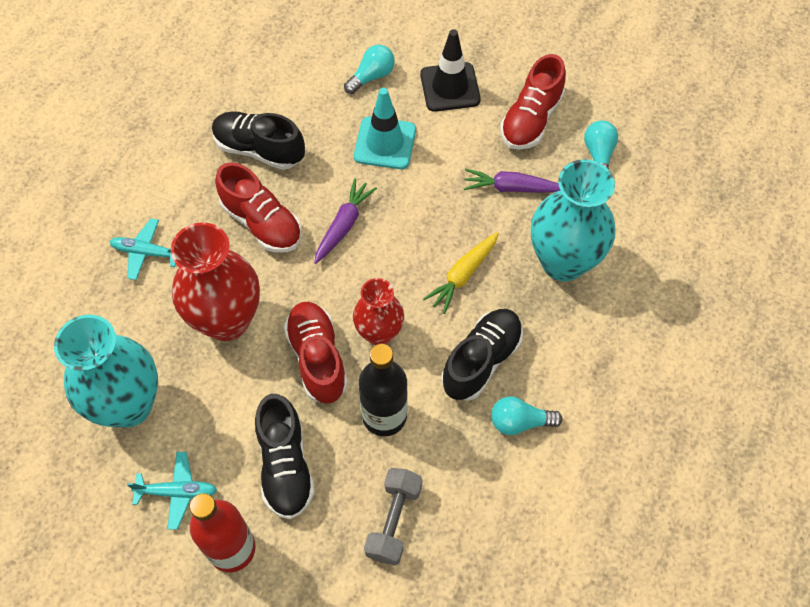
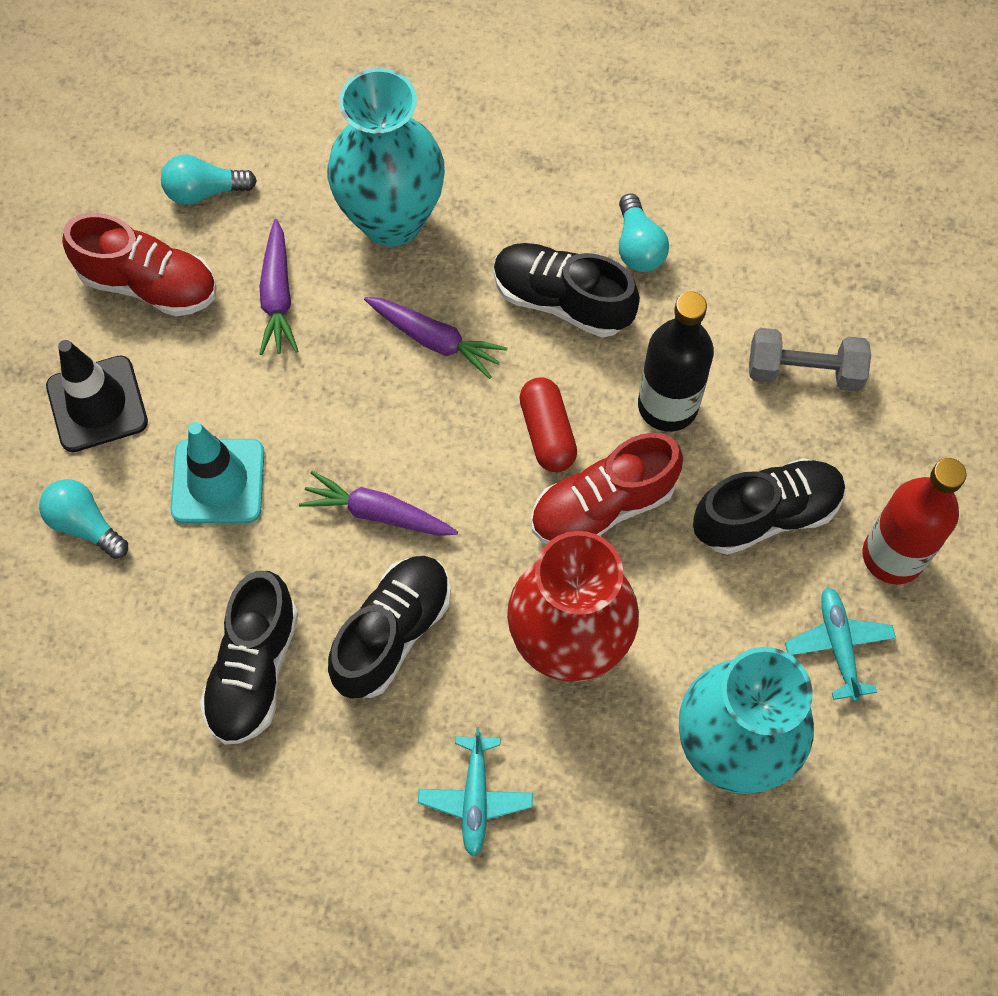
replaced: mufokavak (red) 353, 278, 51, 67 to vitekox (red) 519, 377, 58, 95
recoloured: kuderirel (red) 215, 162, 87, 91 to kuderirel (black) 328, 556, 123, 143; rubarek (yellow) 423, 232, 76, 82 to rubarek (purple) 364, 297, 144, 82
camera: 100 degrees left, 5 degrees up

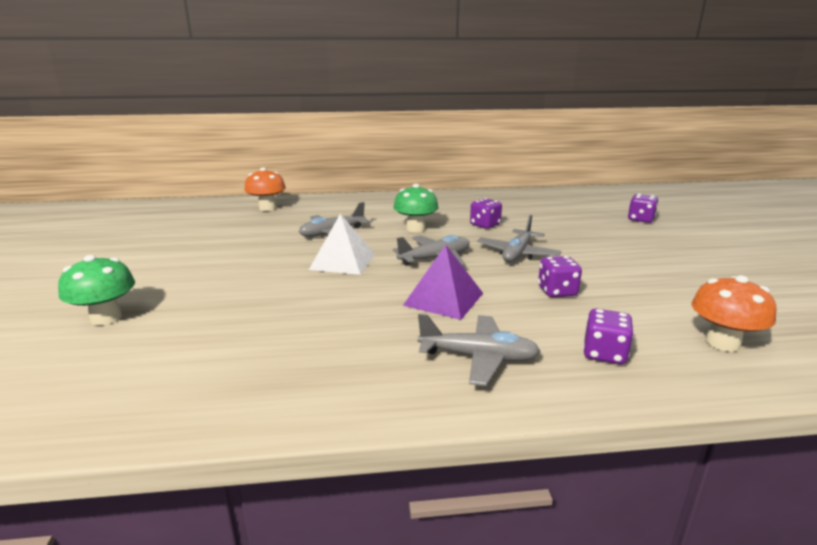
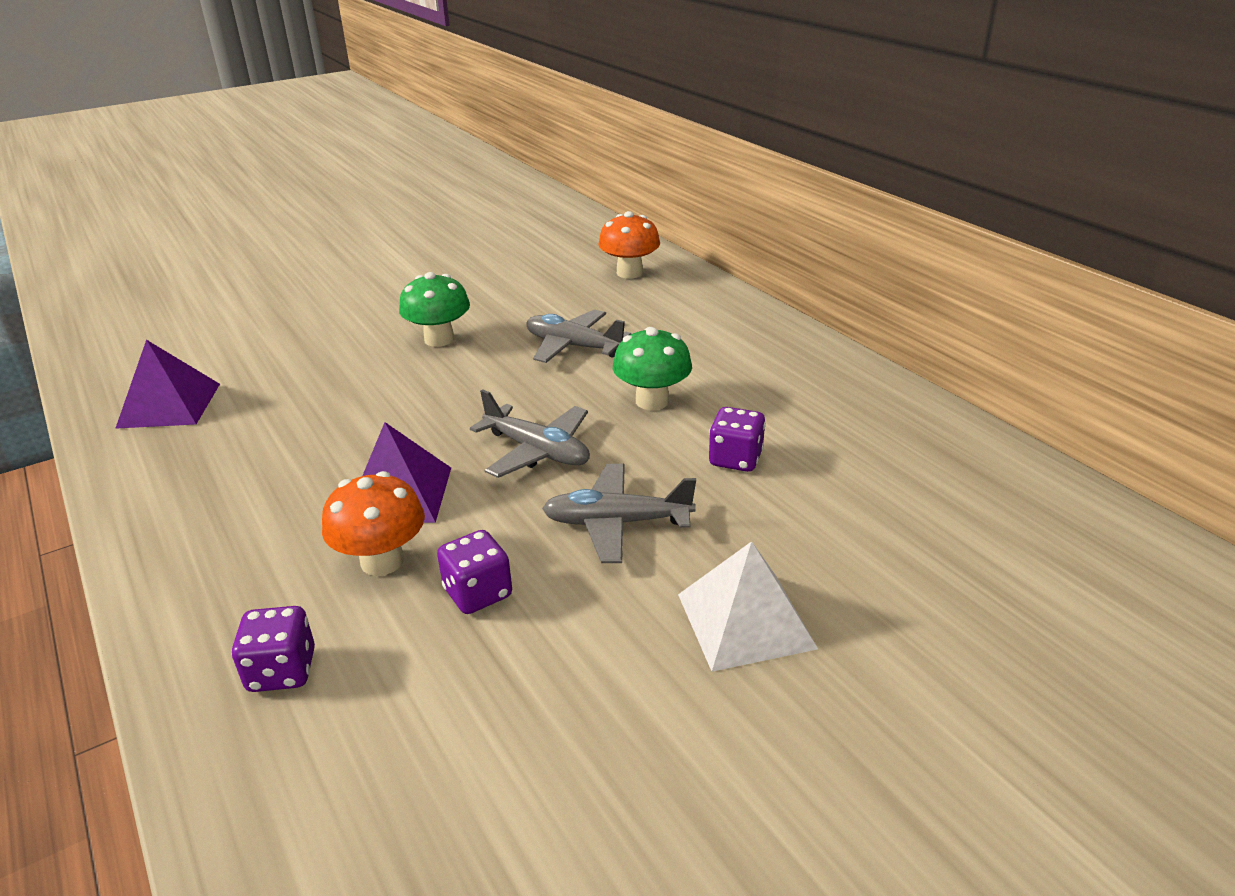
removed: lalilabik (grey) 418, 314, 122, 72; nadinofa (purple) 628, 194, 30, 29
added: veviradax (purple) 115, 340, 105, 89
moved: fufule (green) 58, 255, 77, 70 to 399, 272, 71, 75; veviradax (white) 309, 214, 66, 61 to 678, 541, 140, 131; fufule (orange) 691, 275, 86, 77 to 322, 471, 103, 105
camera: 65 degrees right, 10 degrees up

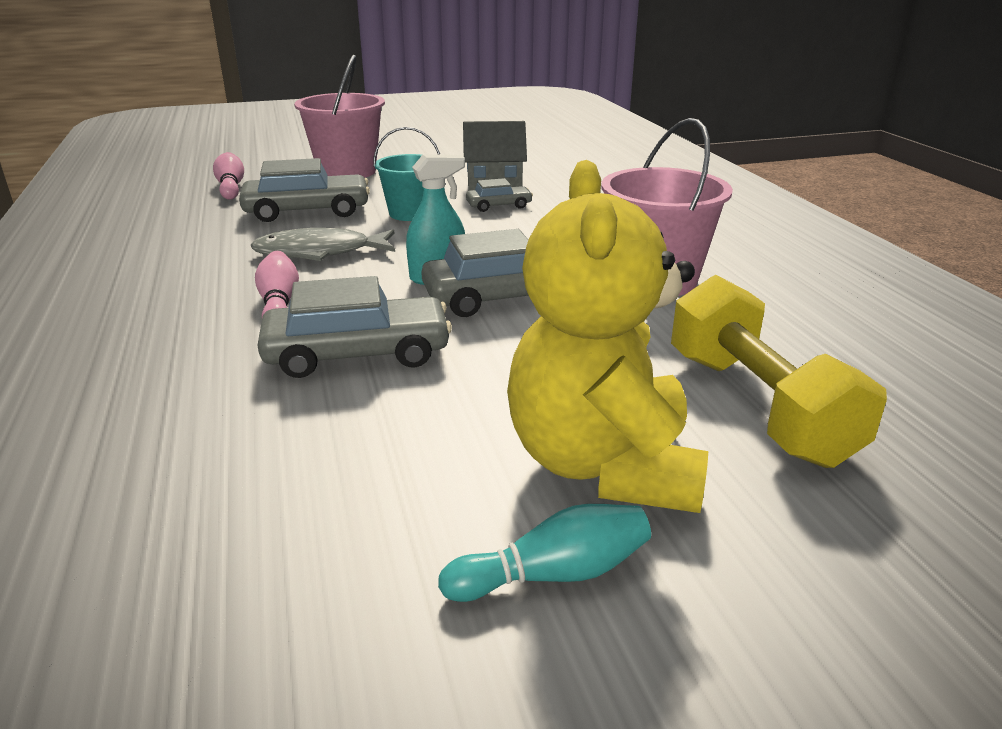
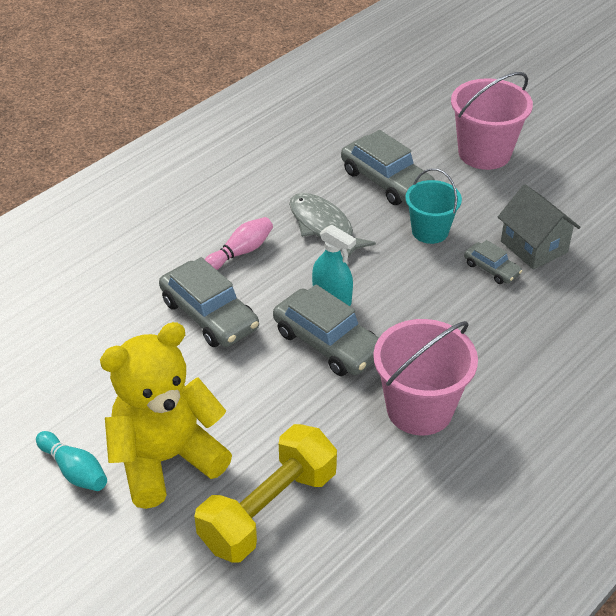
removed: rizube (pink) 213, 152, 31, 48
camera: 60 degrees right, 15 degrees up

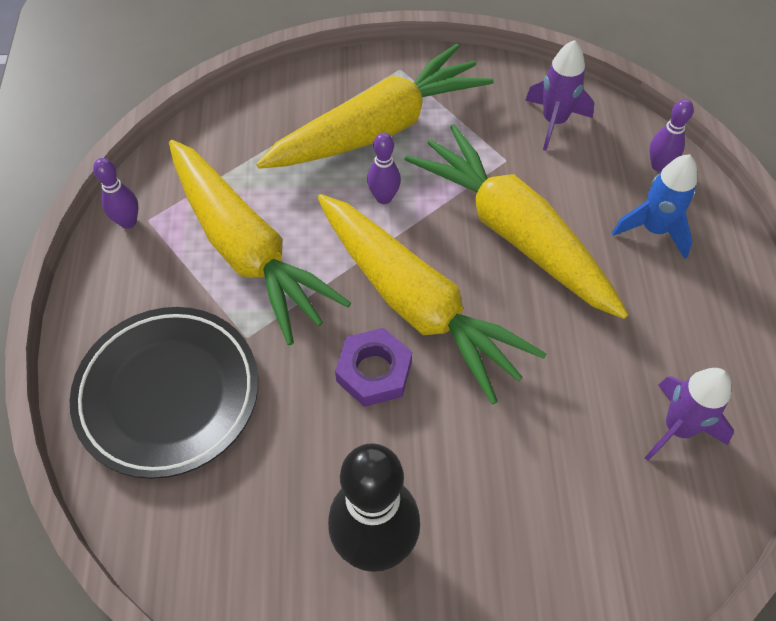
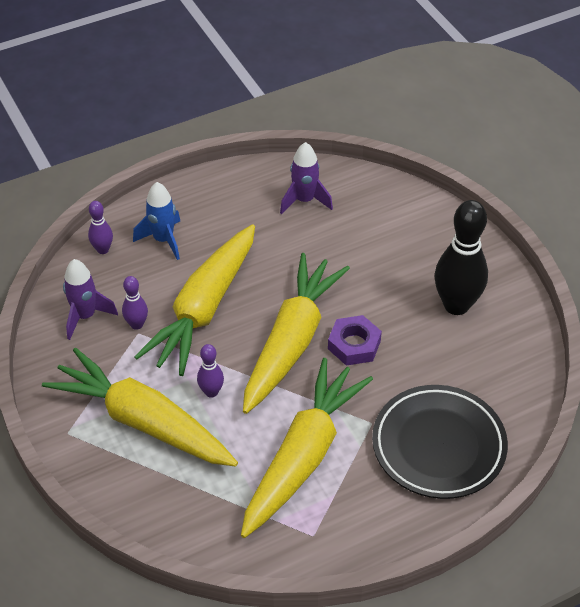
moved: rizube (purple) 93, 158, 46, 71 to 122, 276, 26, 54
camera: 115 degrees left, 10 degrees down

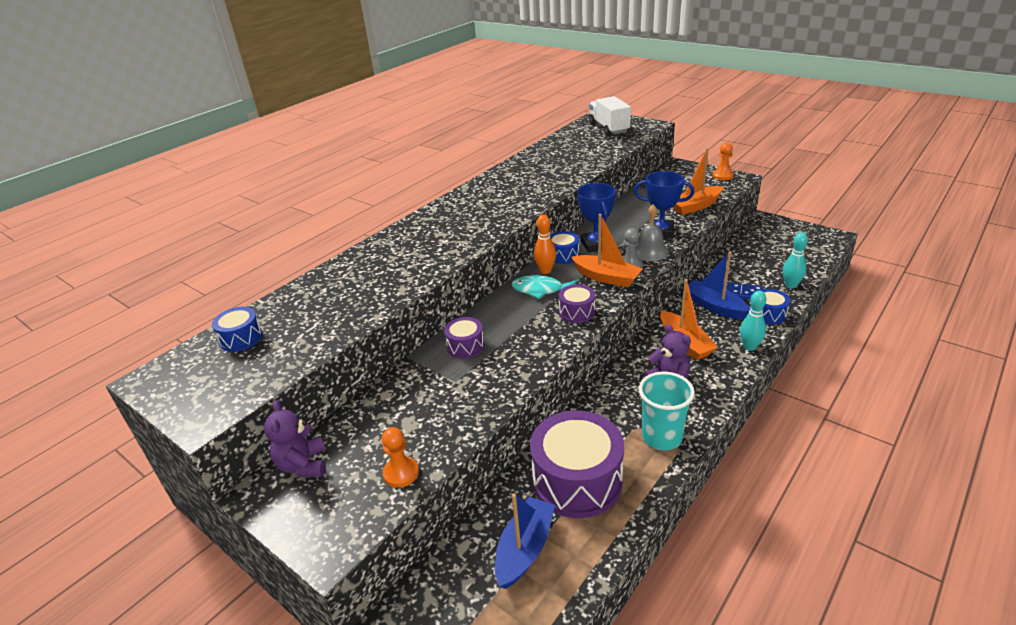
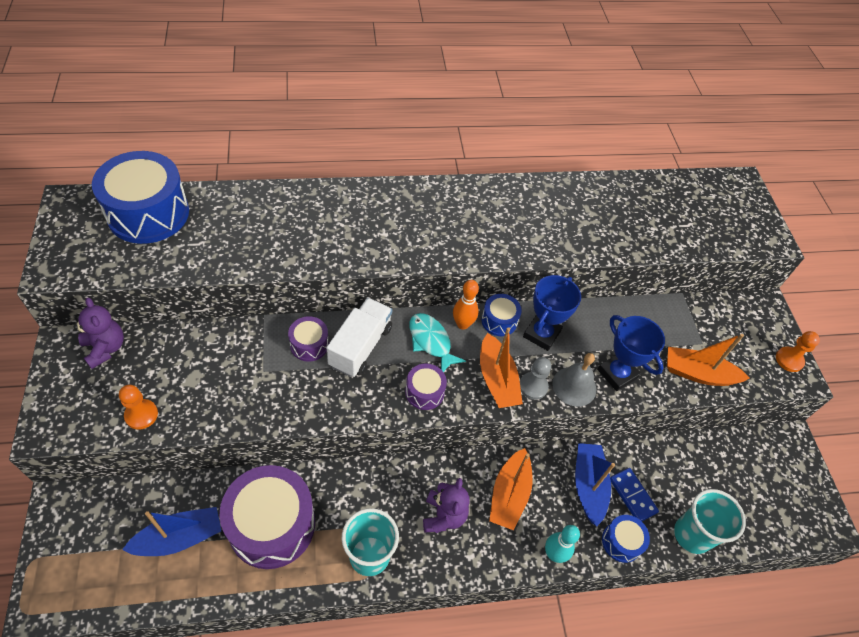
moved: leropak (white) 589, 96, 42, 40 to 327, 298, 65, 79
replaced: rizube (turquoise) 783, 232, 25, 57 to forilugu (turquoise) 674, 489, 72, 65
turned: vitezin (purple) 264, 400, 62, 77 = 74, 298, 50, 71 120 degrees clockwise
resized: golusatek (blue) 212, 307, 51, 45 = 92, 151, 97, 93 x2.07
camera: 35 degrees right, 20 degrees up

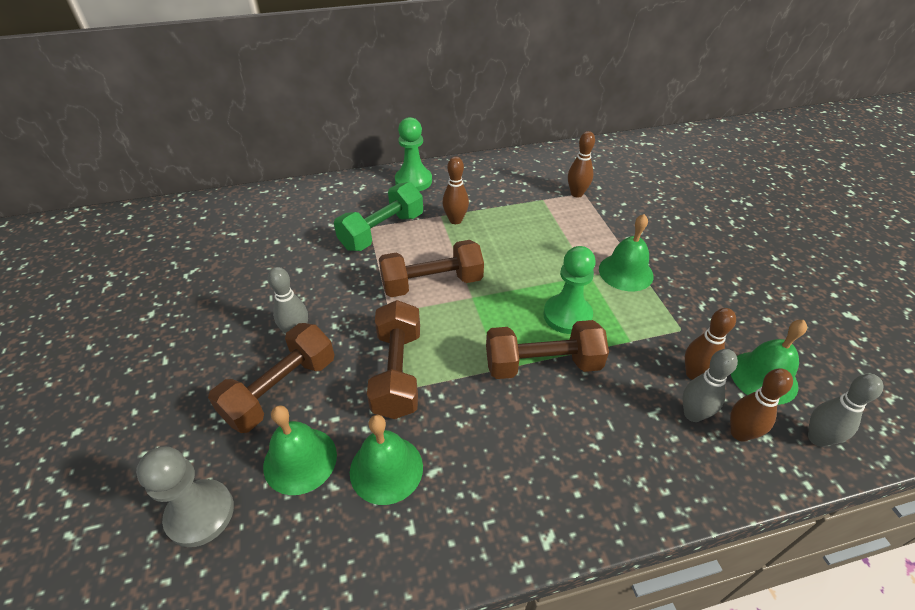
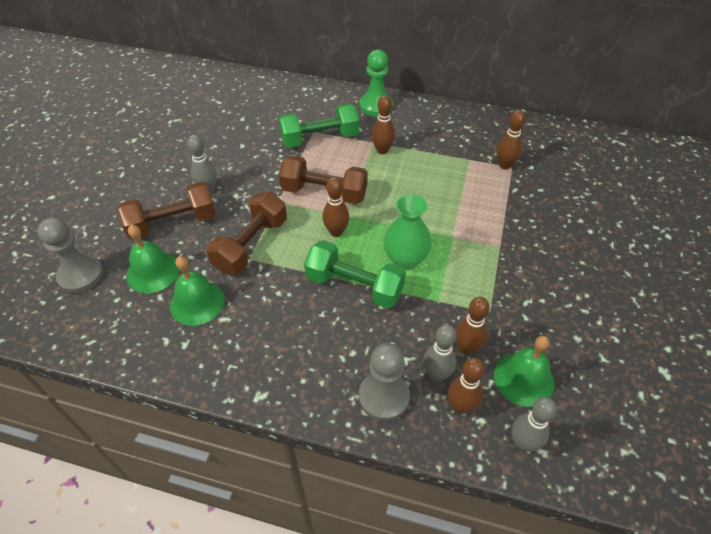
removed: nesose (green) 599, 214, 55, 77
added: rizube (brown) 322, 177, 27, 60; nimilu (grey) 359, 343, 51, 78
replaced: nimilu (green) 543, 246, 53, 88 to mufokavak (green) 383, 194, 49, 76
recoloured: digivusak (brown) 486, 320, 123, 59 to digivusak (green) 304, 240, 102, 69
camera: 30 degrees right, 5 degrees up

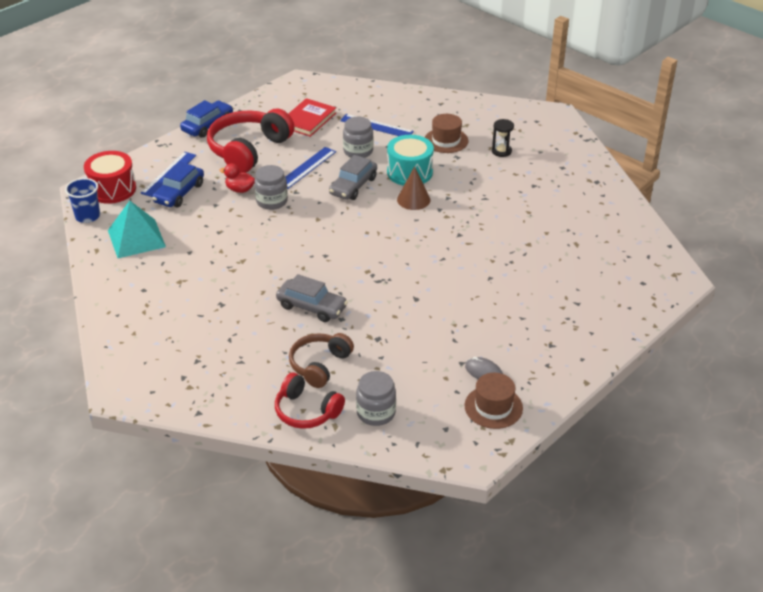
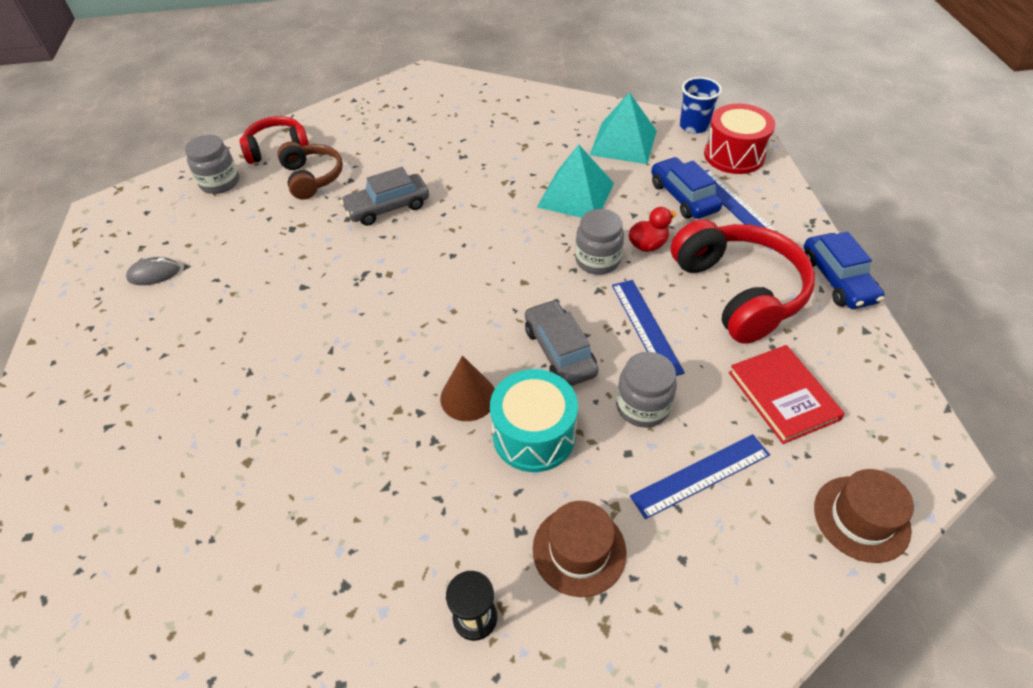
added: veviradax (turquoise) 537, 144, 77, 74
moved: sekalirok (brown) 465, 373, 58, 56 to 814, 469, 100, 94
camera: 130 degrees right, 10 degrees up

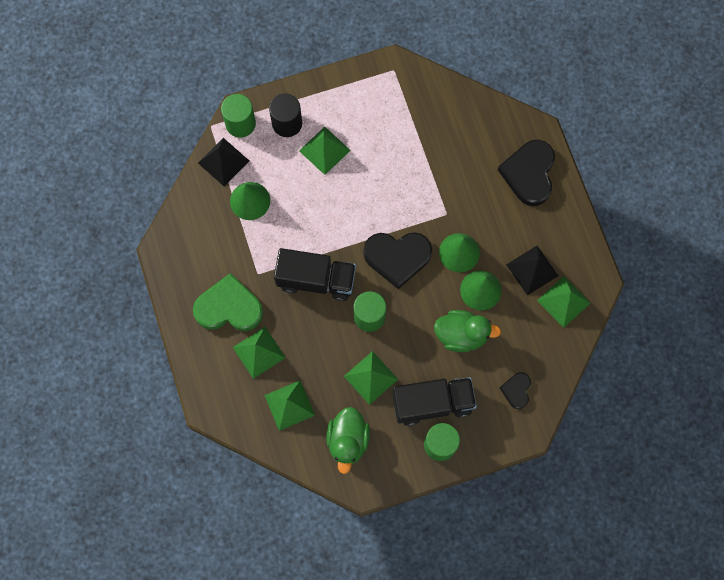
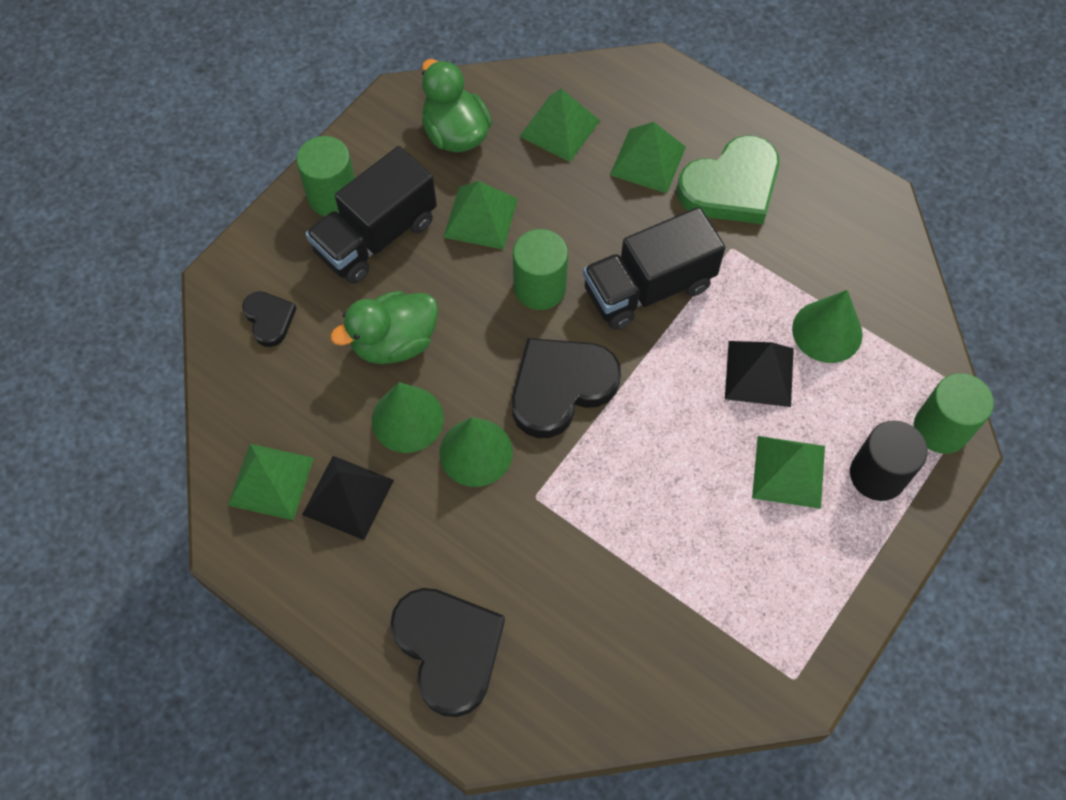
moved: veviradax (black) 198, 138, 51, 48 to 725, 341, 69, 66
camera: 145 degrees right, 10 degrees down

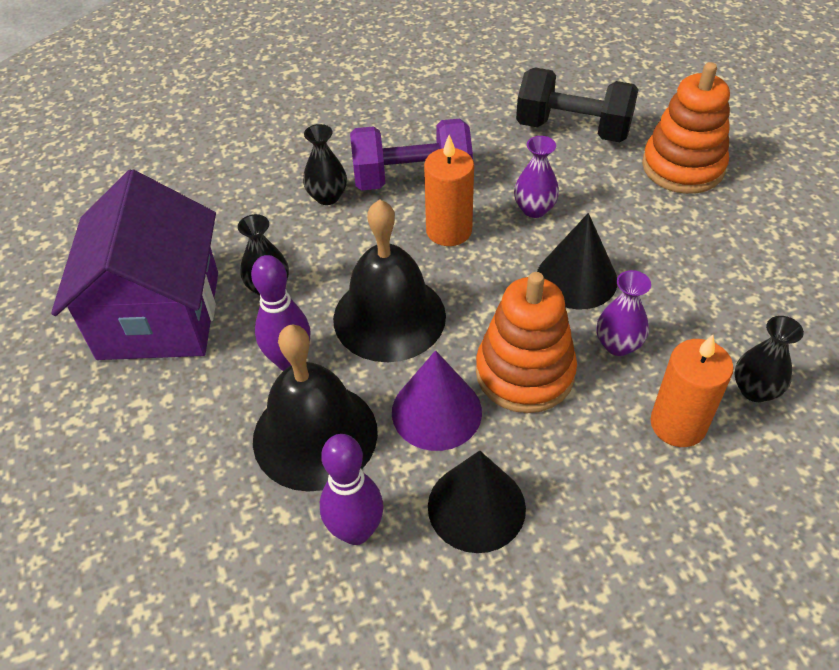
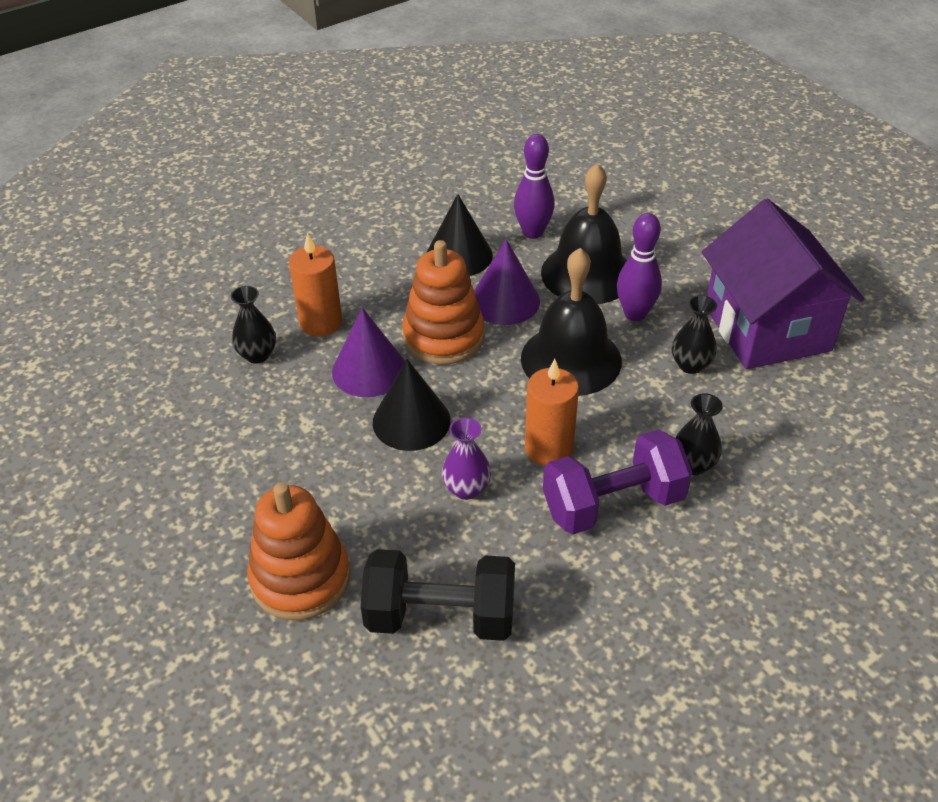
replaced: mufokavak (purple) 596, 270, 55, 86 to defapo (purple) 332, 308, 73, 89
camera: 165 degrees right, 5 degrees down

